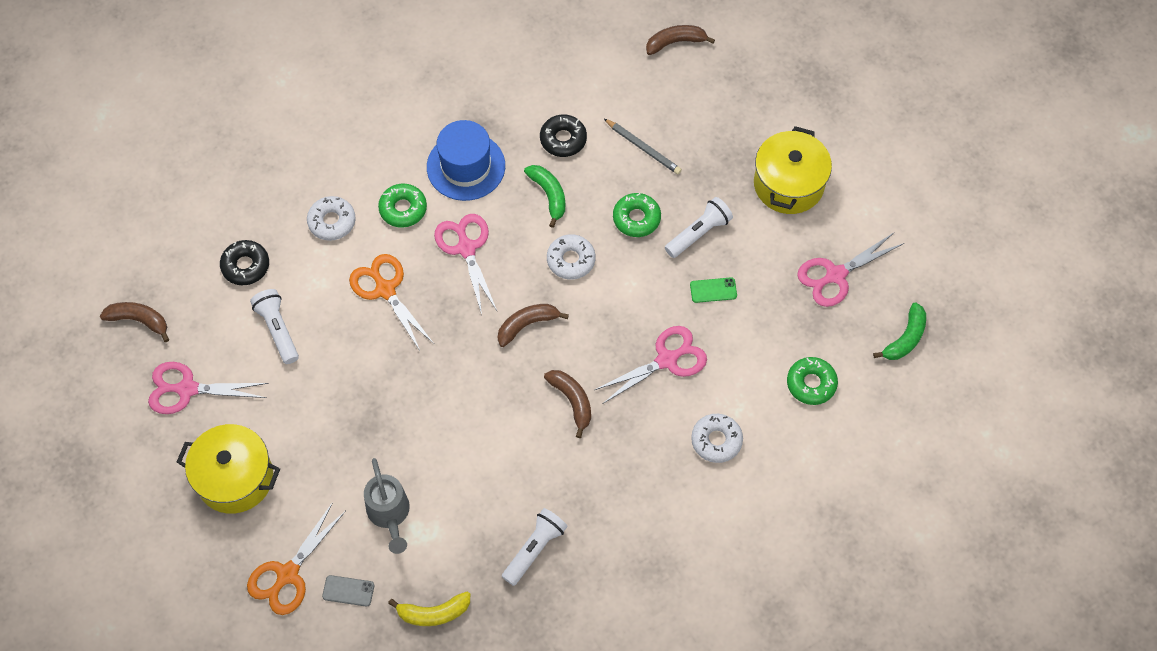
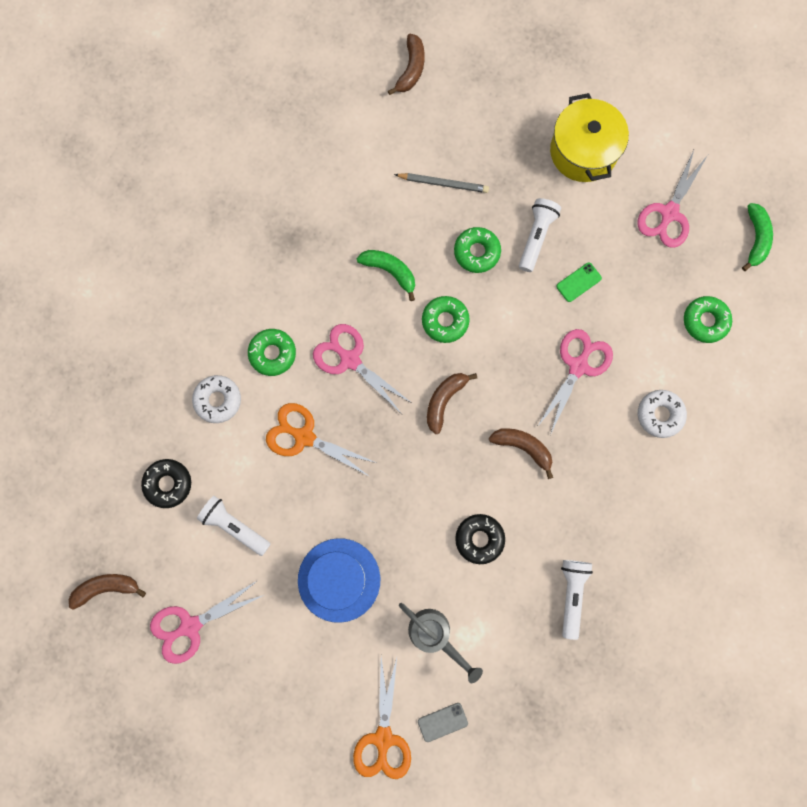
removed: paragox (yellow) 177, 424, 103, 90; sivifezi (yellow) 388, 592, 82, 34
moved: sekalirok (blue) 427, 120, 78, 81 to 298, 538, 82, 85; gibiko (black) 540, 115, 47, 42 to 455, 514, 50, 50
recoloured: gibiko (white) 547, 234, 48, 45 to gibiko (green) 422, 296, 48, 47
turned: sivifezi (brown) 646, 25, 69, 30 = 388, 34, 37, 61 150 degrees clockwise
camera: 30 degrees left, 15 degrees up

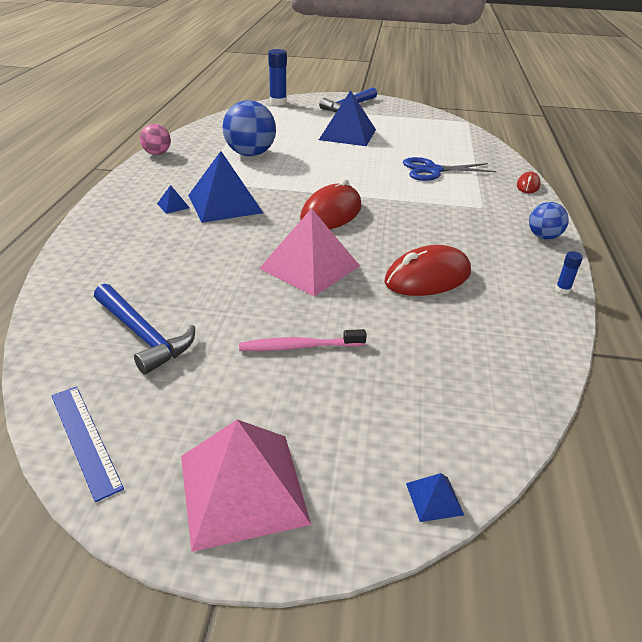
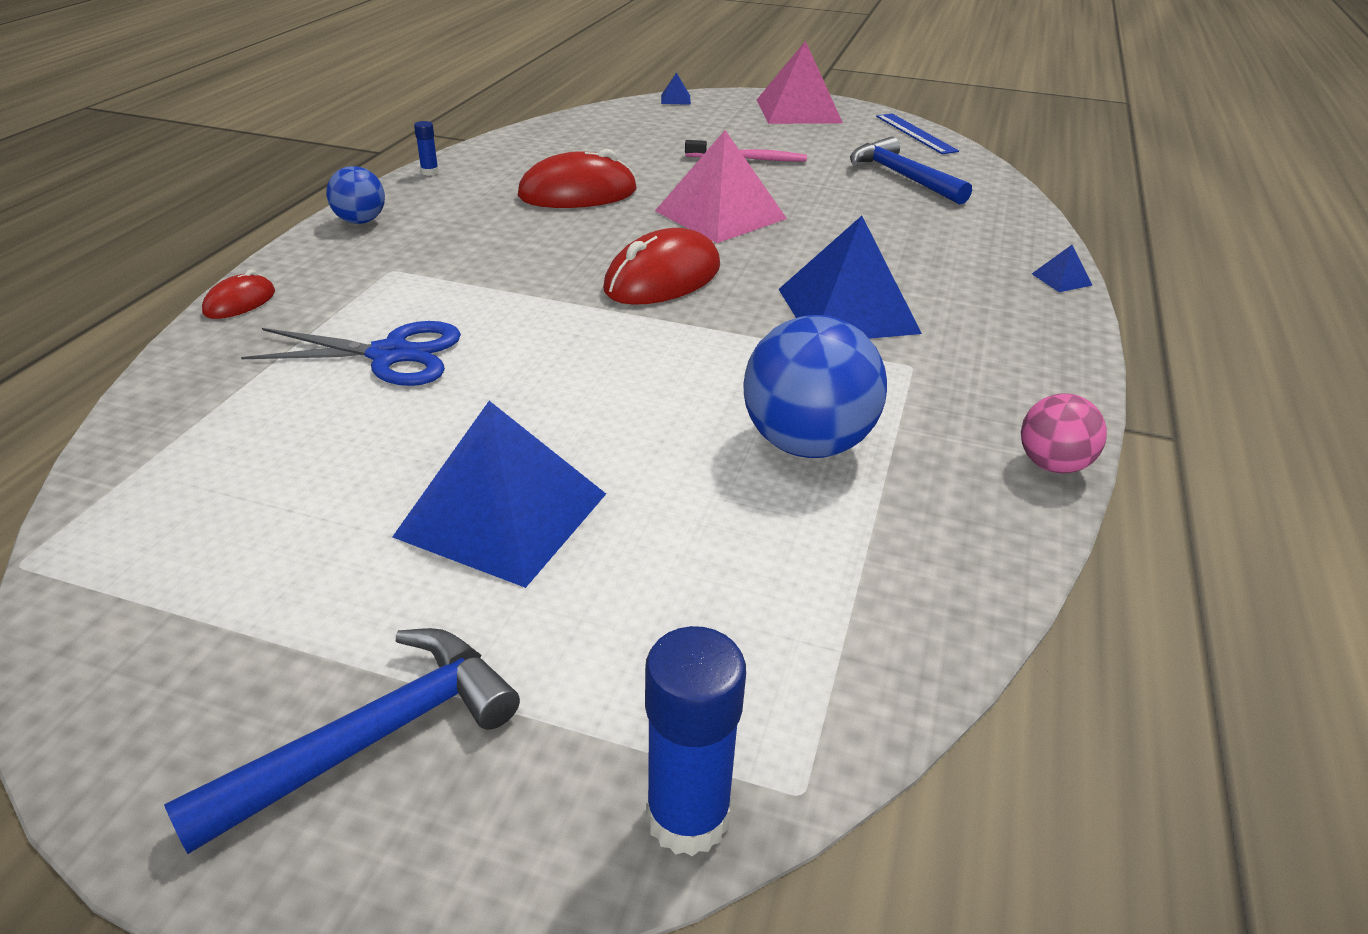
moved: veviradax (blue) 157, 185, 33, 29 to 1032, 245, 61, 47
camera: 170 degrees left, 0 degrees up

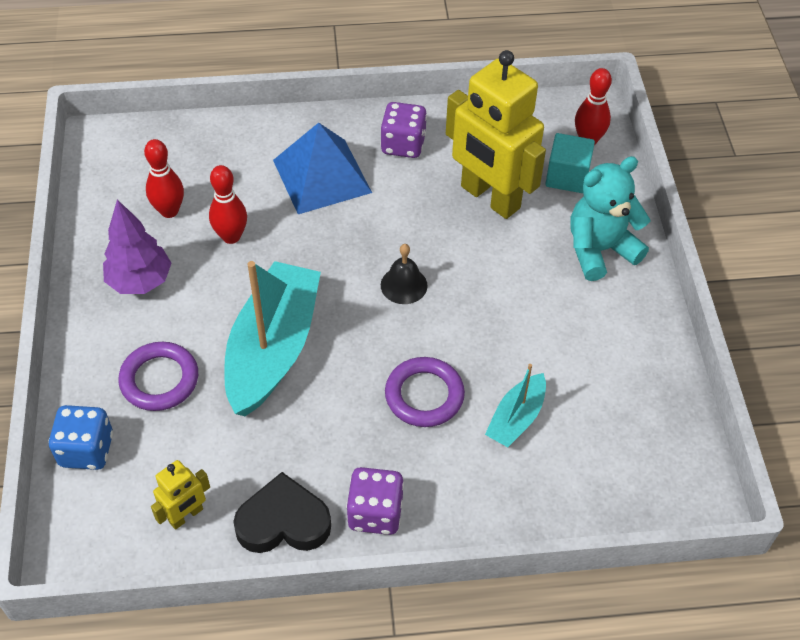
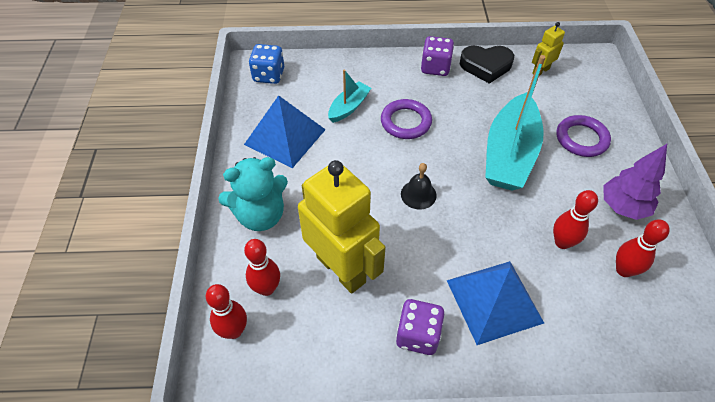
added: veviradax (blue) 244, 95, 82, 73
moved: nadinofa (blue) 48, 405, 65, 65 to 249, 44, 35, 40
replaced: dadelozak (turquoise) 545, 133, 50, 60 to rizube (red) 244, 239, 36, 57
camera: 175 degrees left, 0 degrees up

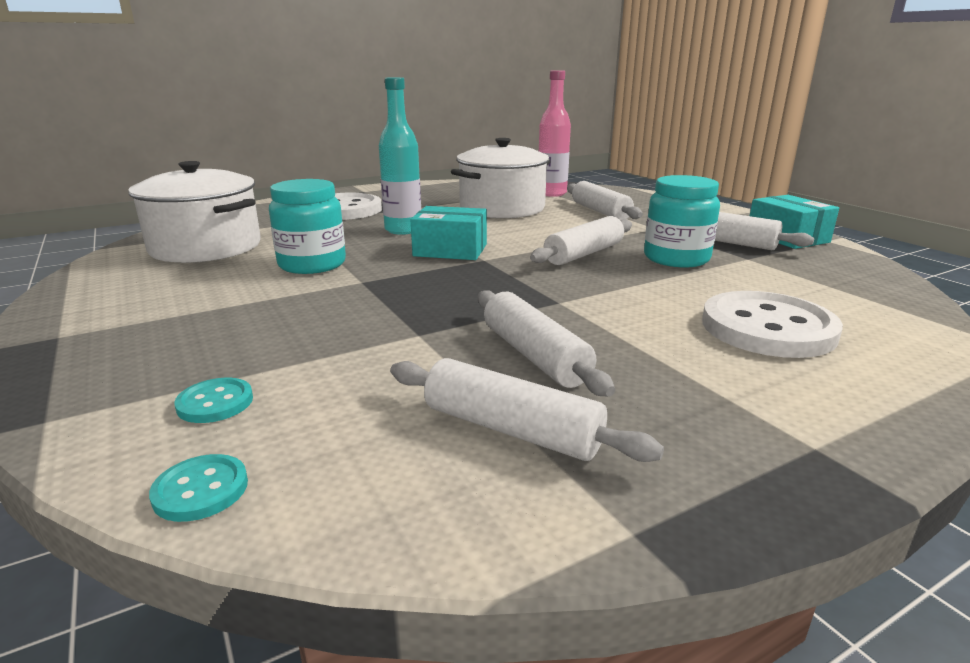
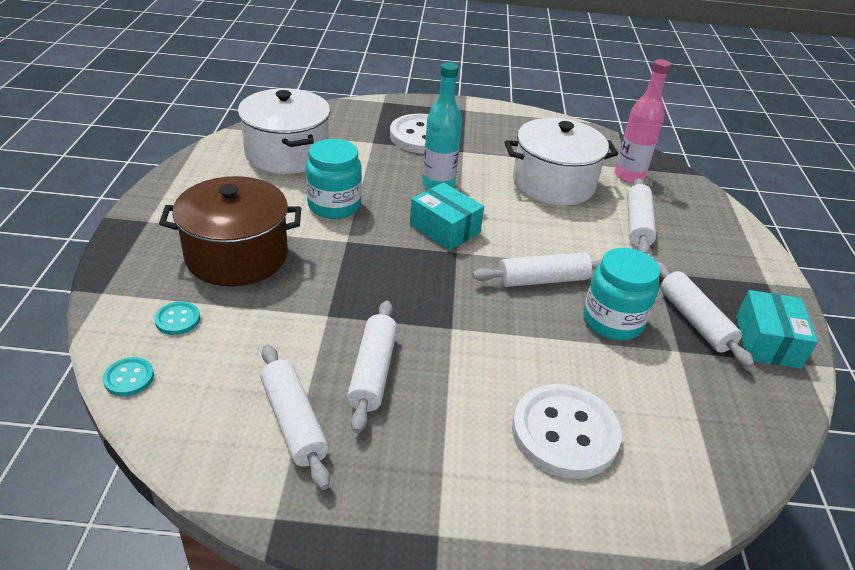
added: paragox (brown) 159, 176, 142, 110
camera: 30 degrees right, 15 degrees up

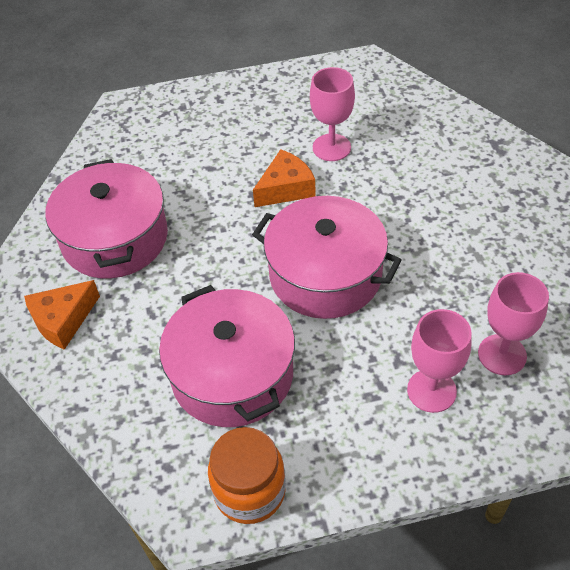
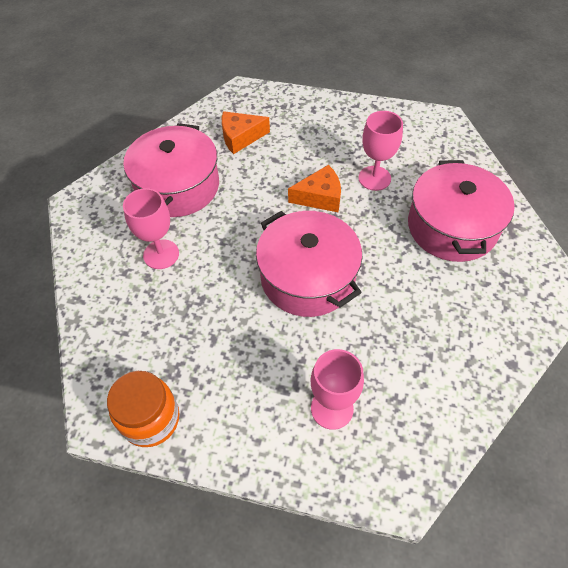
moved: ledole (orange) 24, 280, 76, 70 to 222, 111, 48, 43; paragox (pink) 159, 285, 136, 142 to 408, 160, 107, 102; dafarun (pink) 478, 272, 71, 103 to 123, 188, 56, 81
camera: 25 degrees right, 5 degrees up

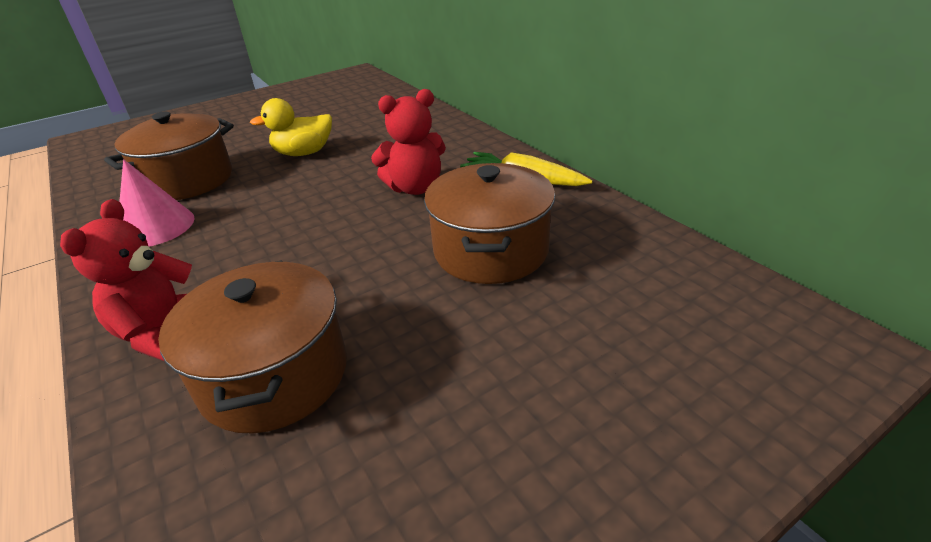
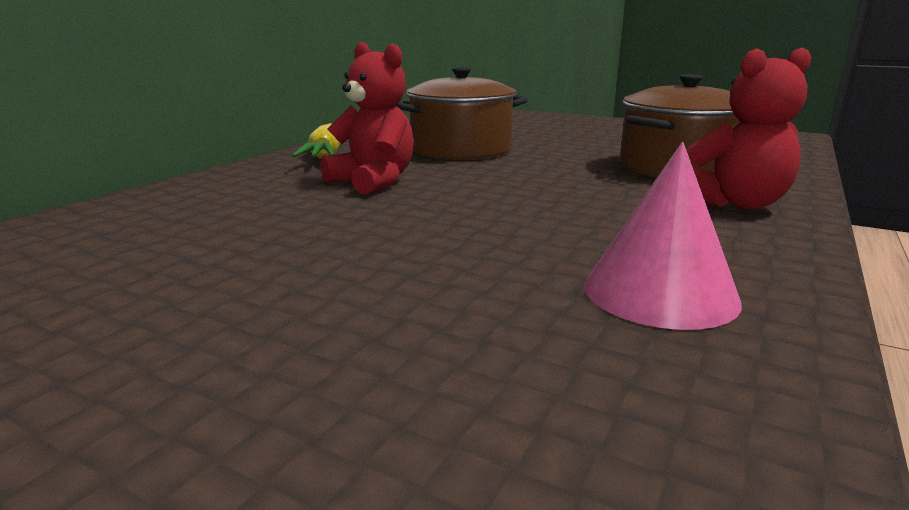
removed: paragox (brown) 104, 112, 130, 88; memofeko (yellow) 250, 98, 82, 58
camera: 120 degrees left, 15 degrees down

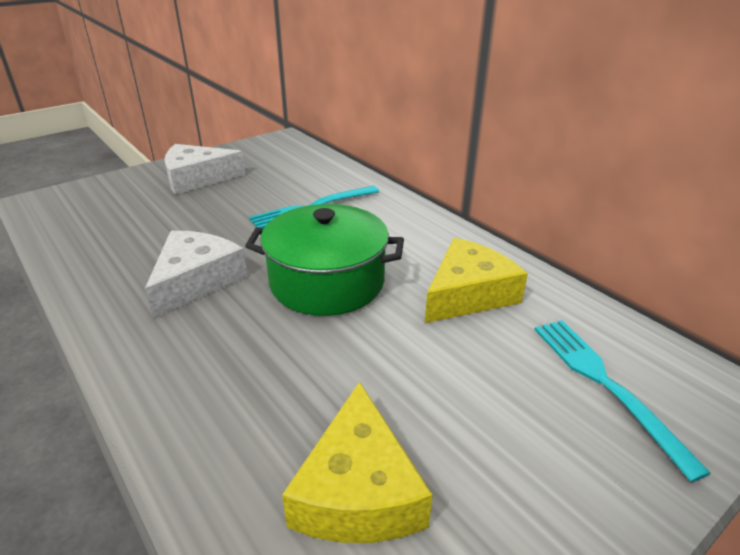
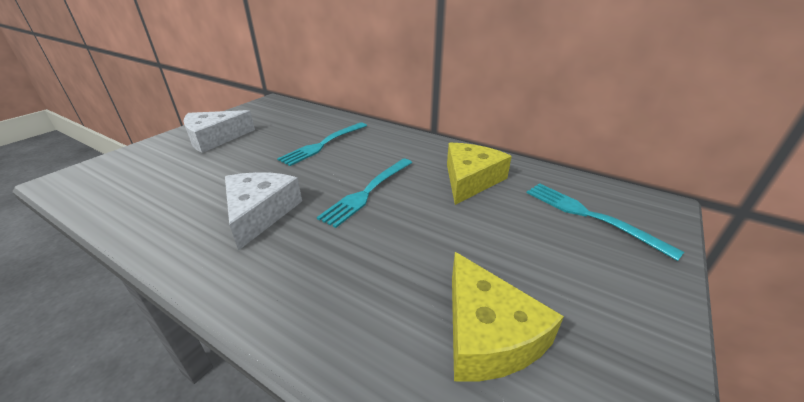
replaced: paragox (green) 245, 204, 159, 112 to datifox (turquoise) 317, 159, 95, 69
camera: 20 degrees left, 0 degrees up

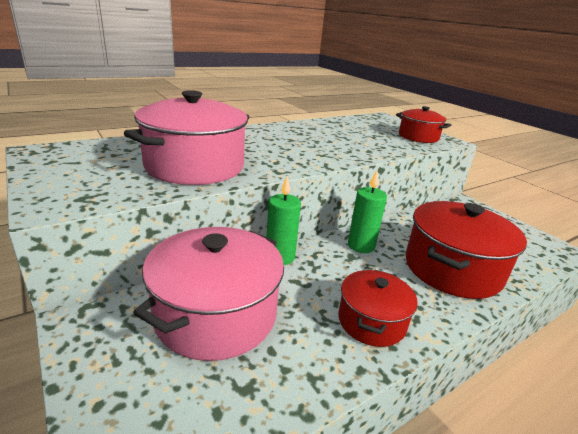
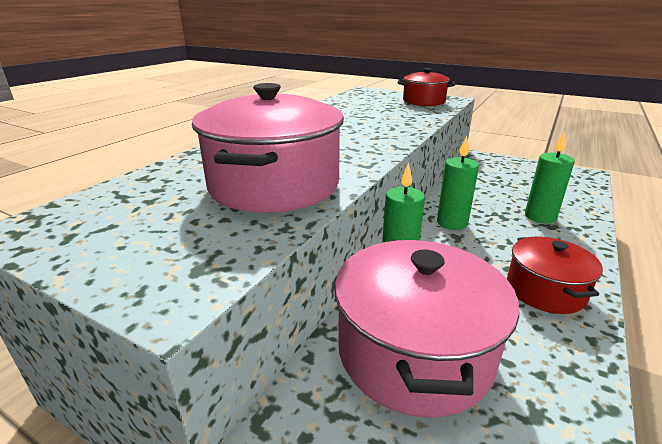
replaced: paragox (red) 405, 201, 122, 98 to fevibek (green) 525, 132, 50, 91
camera: 25 degrees left, 0 degrees up

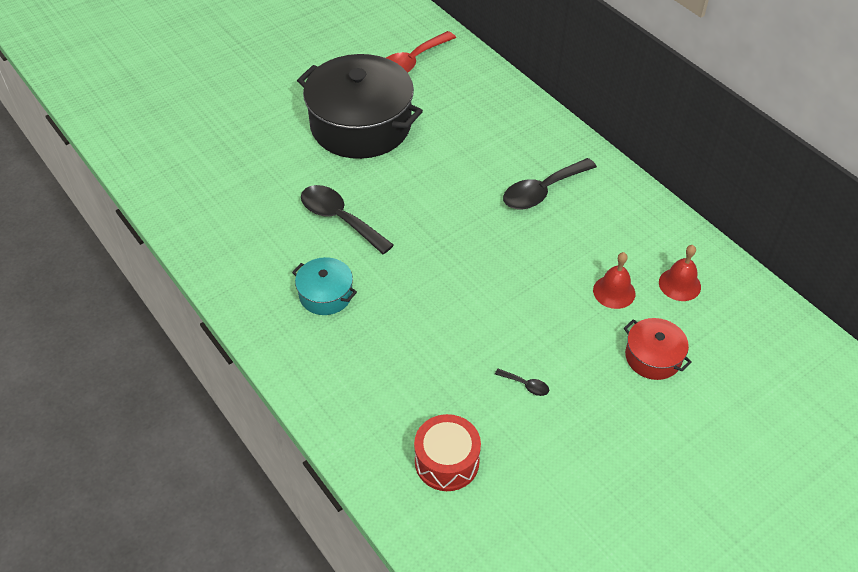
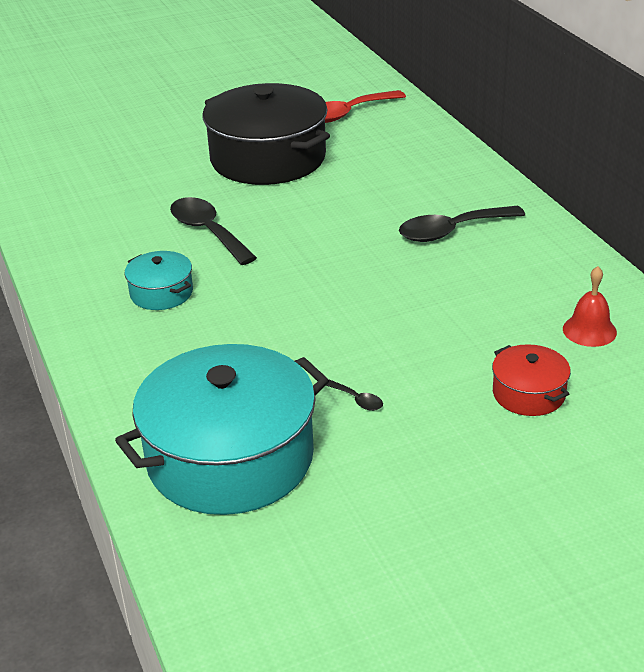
removed: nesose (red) 593, 252, 42, 57
replaced: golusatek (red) 414, 414, 67, 77 to paragox (turquoise) 115, 344, 214, 171
camera: 15 degrees right, 15 degrees down

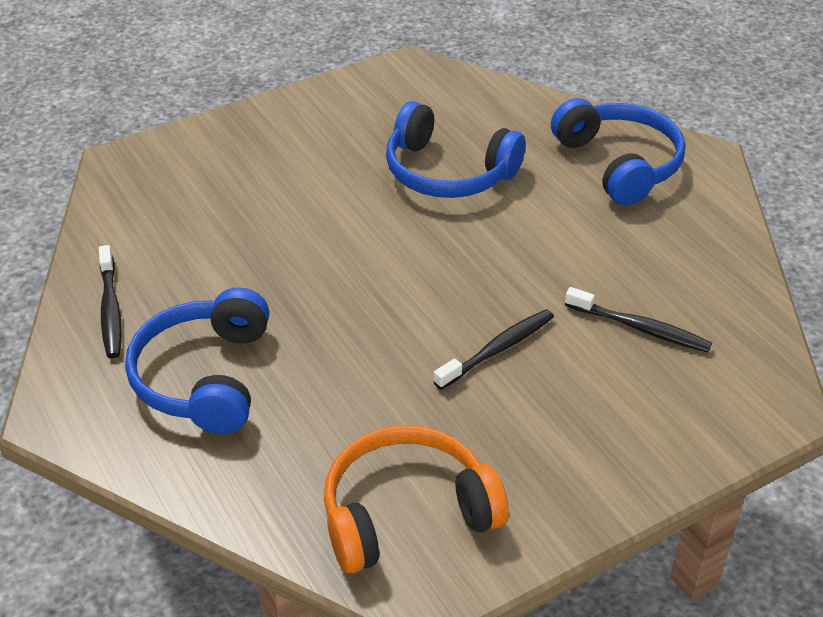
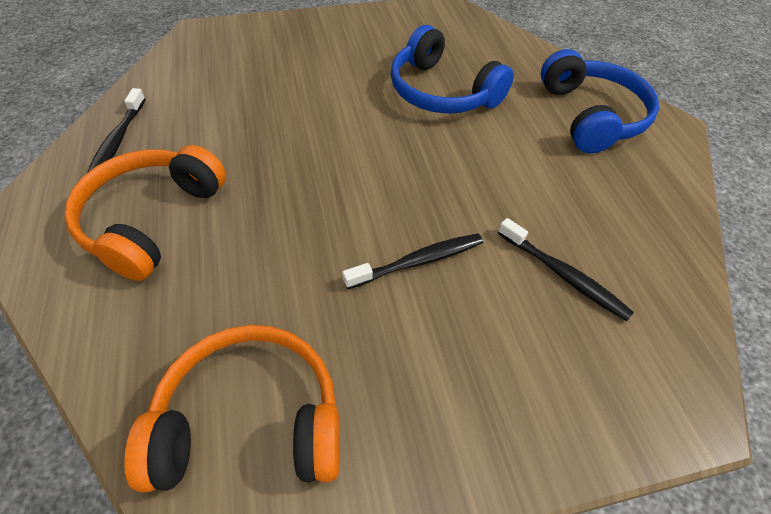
recoloured: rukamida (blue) 125, 287, 144, 147 to rukamida (orange) 64, 145, 162, 136
camera: 15 degrees right, 10 degrees up

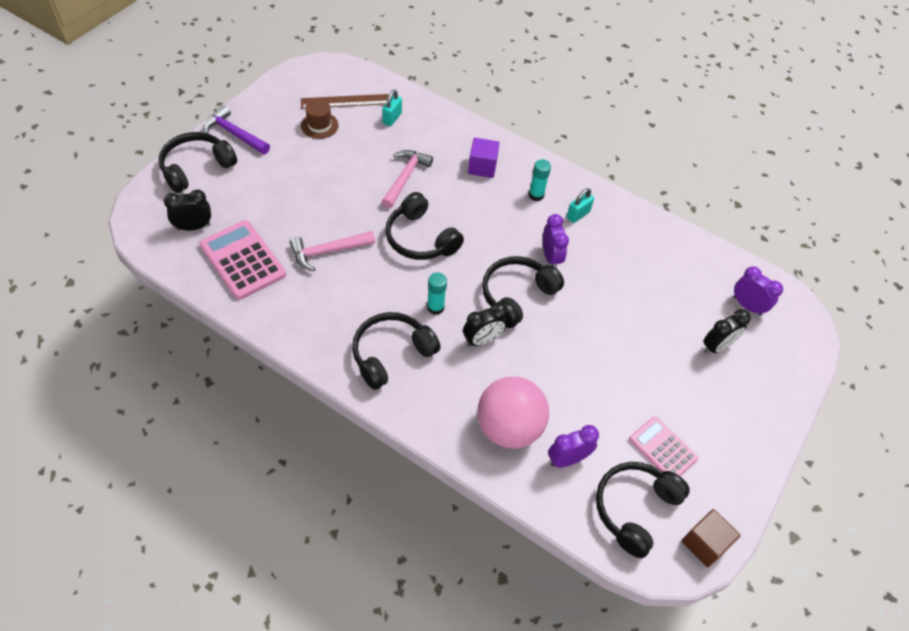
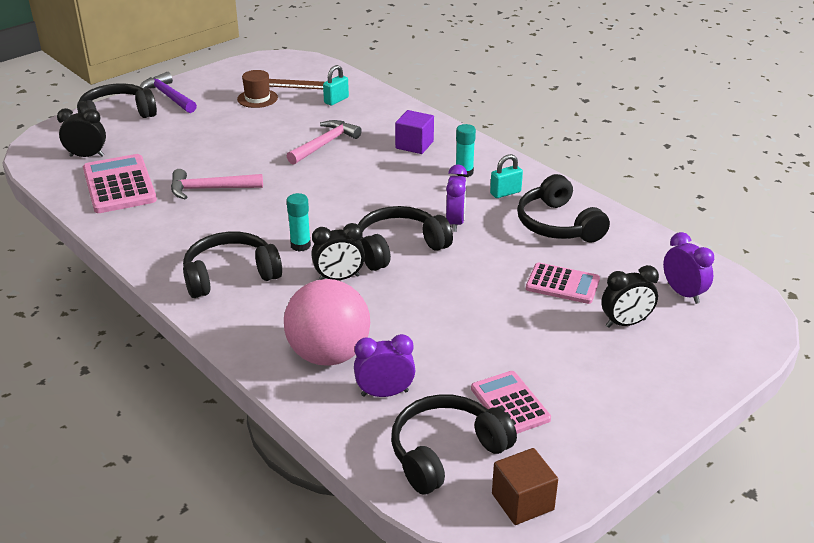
added: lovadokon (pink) 526, 263, 74, 41
moved: rukamida (black) 386, 192, 78, 68 to 517, 174, 93, 68
camera: 20 degrees right, 20 degrees down

